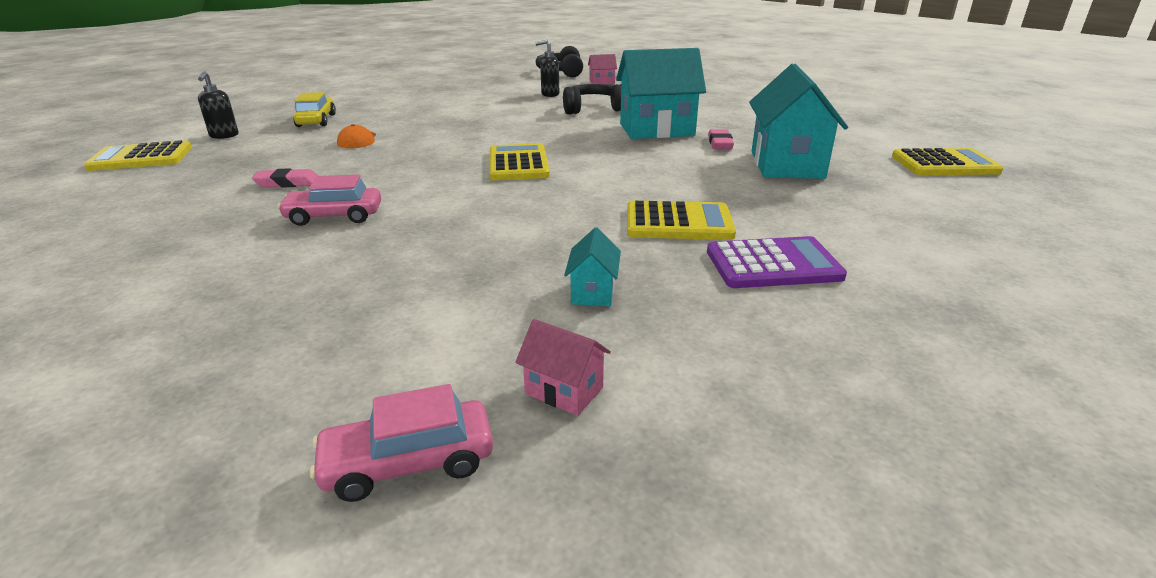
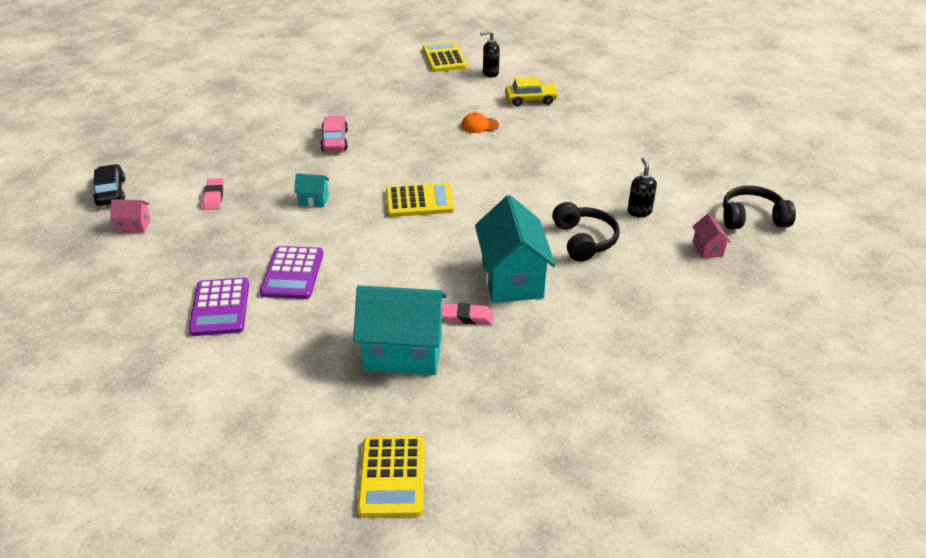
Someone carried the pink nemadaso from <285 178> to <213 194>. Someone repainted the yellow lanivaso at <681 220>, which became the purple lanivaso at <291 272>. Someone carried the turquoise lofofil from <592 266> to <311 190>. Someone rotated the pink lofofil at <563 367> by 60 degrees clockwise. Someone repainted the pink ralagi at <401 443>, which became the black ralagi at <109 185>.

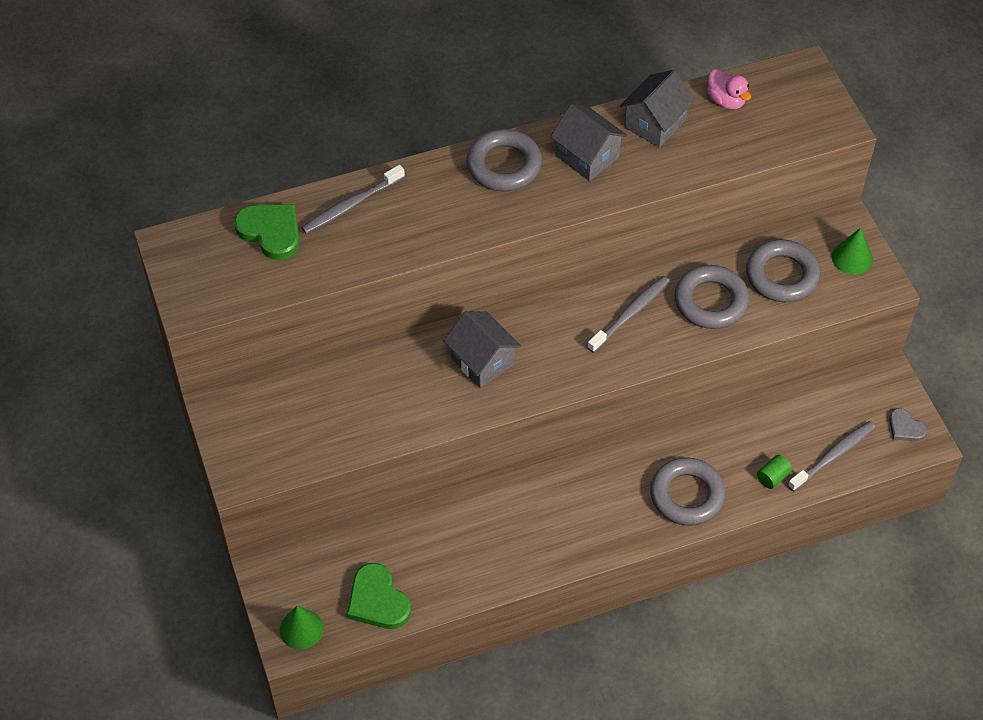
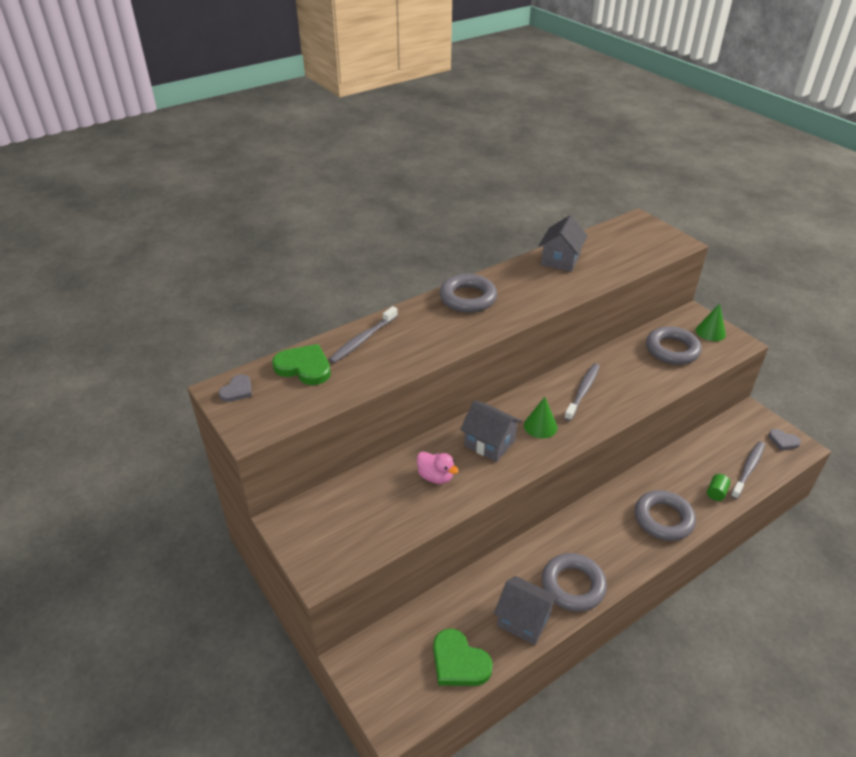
Someone carried the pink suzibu from <729 89> to <438 468>. Someone carried the grey lofofil from <588 142> to <526 610>. Someone carried the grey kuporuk from <711 297> to <574 582>. Someone carried the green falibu from <301 628> to <540 418>. Someone put down the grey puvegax at <235 388>.

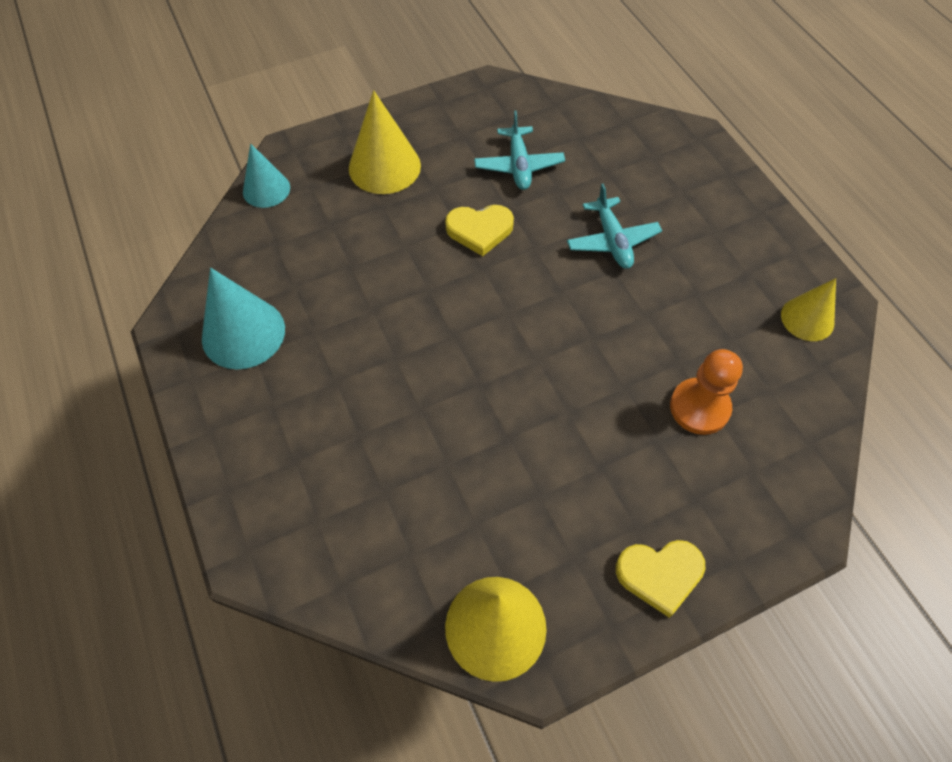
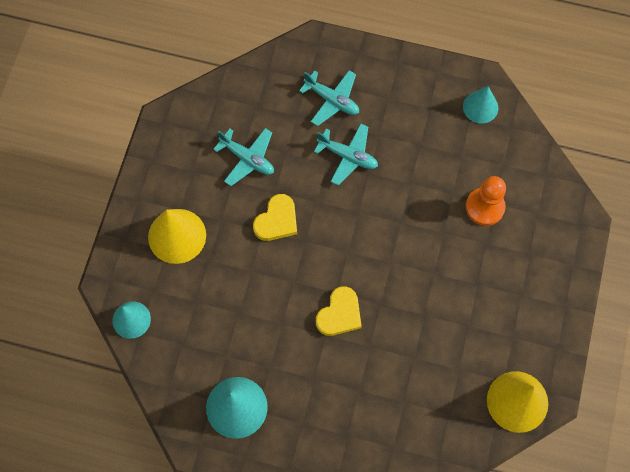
Someone repainted the yellow falibu at <808 309>, which became the turquoise falibu at <480 104>. Someone carried the yellow puvegax from <661 579> to <338 311>. Someone put down the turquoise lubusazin at <329 98>.

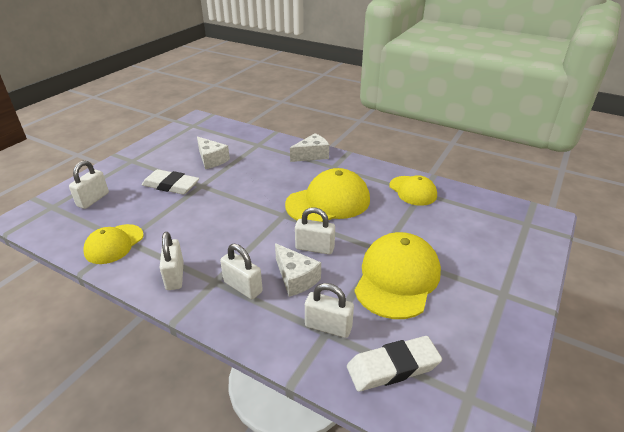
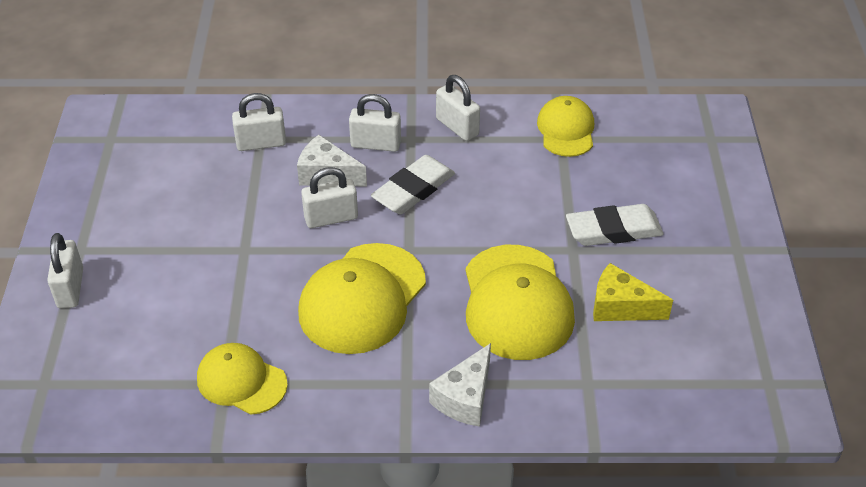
Someone repainted the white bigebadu at <213 152>, which became the yellow bigebadu at <633 292>. Someone carried the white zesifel from <89 185> to <65 270>. Someone carried the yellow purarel from <397 275> to <520 302>. Someone carried the white nemadaso from <394 364> to <413 184>.

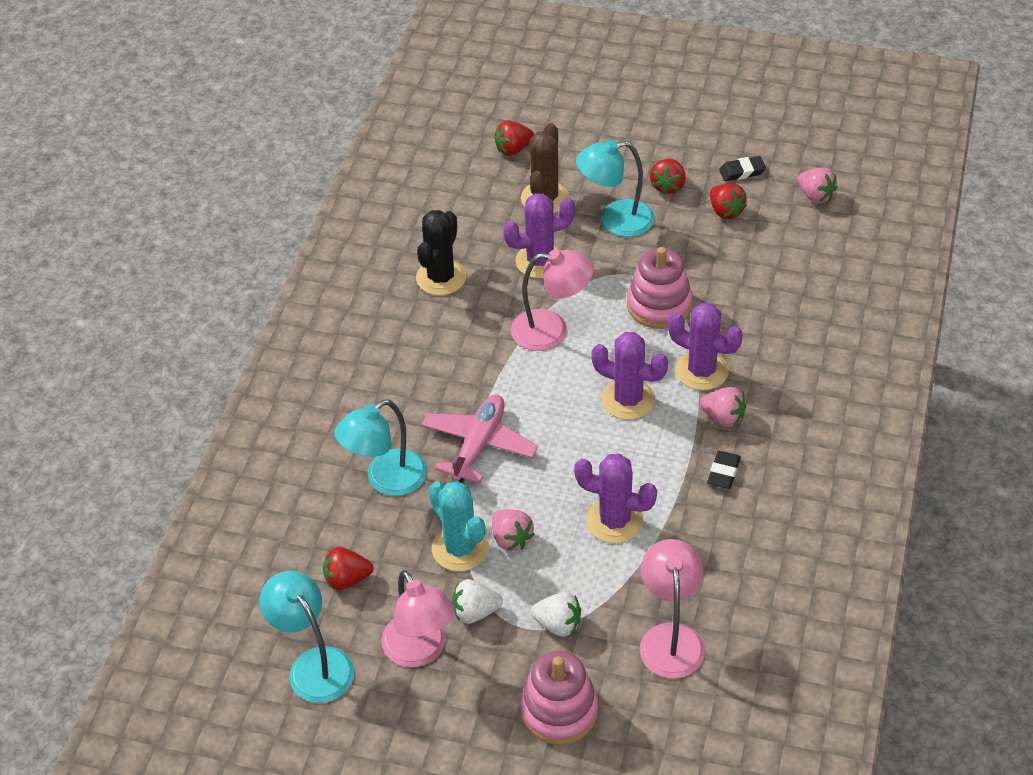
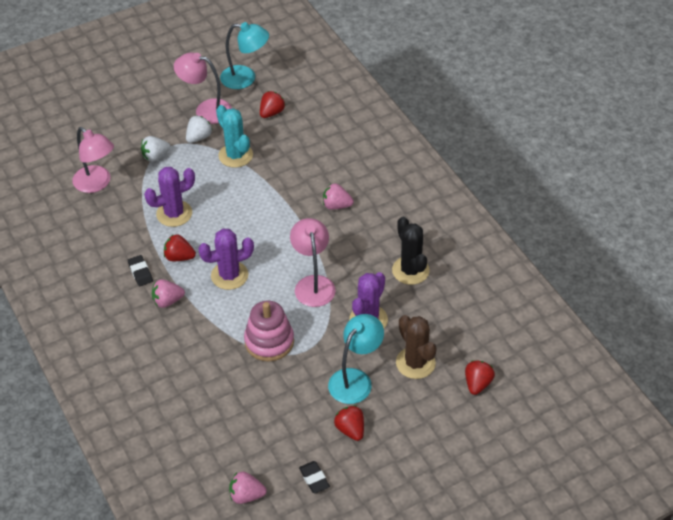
Someone rotated the black nemadaso at <742 168> by 60 degrees counterclockwise. Someone carried the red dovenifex from <728 201> to <180 248>. Someone rotated the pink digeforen at <552 300> by 120 degrees clockwise. Someone took away the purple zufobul at <705 347>. Someone took away the pink lubusazin at <479 438>. Someone took away the turquoise digeforen at <380 447>. Someone rotated the turquoise zufobul at <458 526> by 45 degrees clockwise. Someone carried the pink dovenifex from <513 530> to <338 196>. Someone took away the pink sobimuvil at <559 697>.

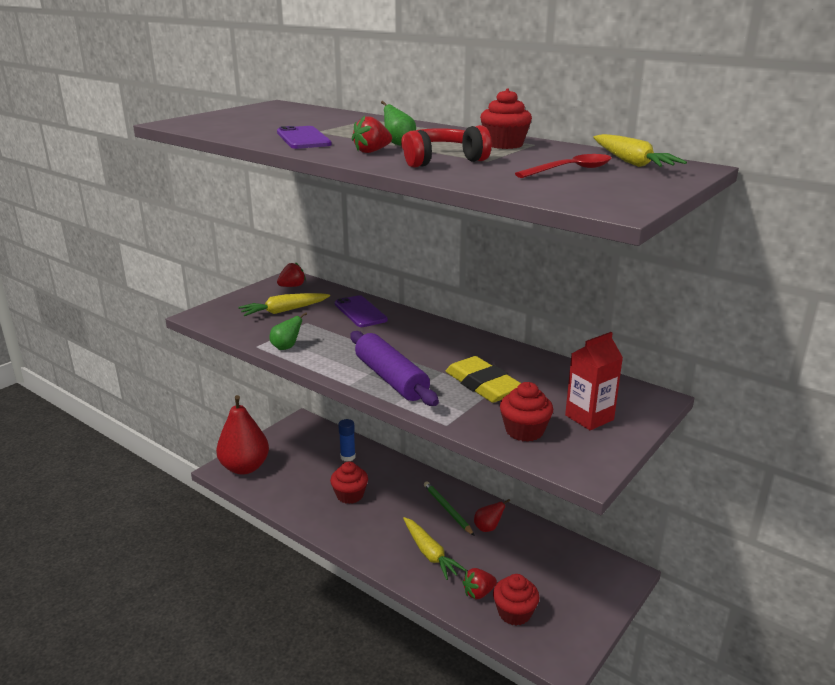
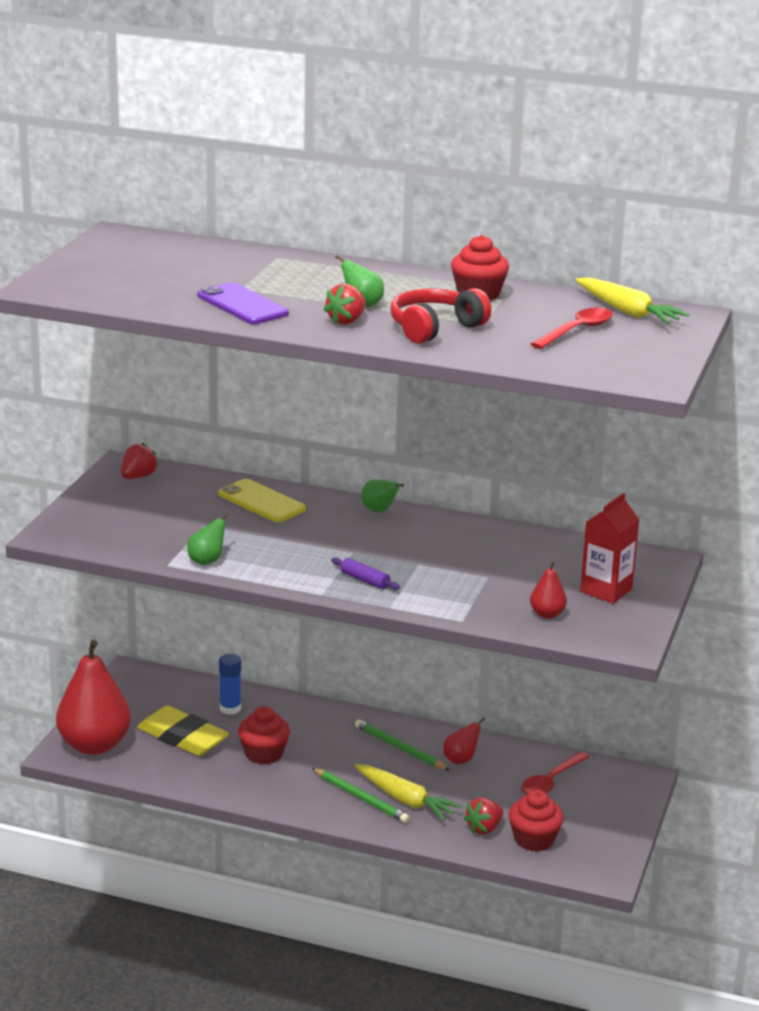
Someone took away the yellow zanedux at <284 304>. Someone repainted the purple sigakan at <361 311>, which became the yellow sigakan at <262 500>. Someone scaled the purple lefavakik at <395 368> by 0.43. Someone carried the yellow nemadaso from <483 379> to <183 731>. Someone swapped the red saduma at <526 412> for the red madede at <548 590>. Someone put down the green madede at <382 495>. Someone put down the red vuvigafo at <555 773>. Someone put down the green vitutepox at <361 795>.

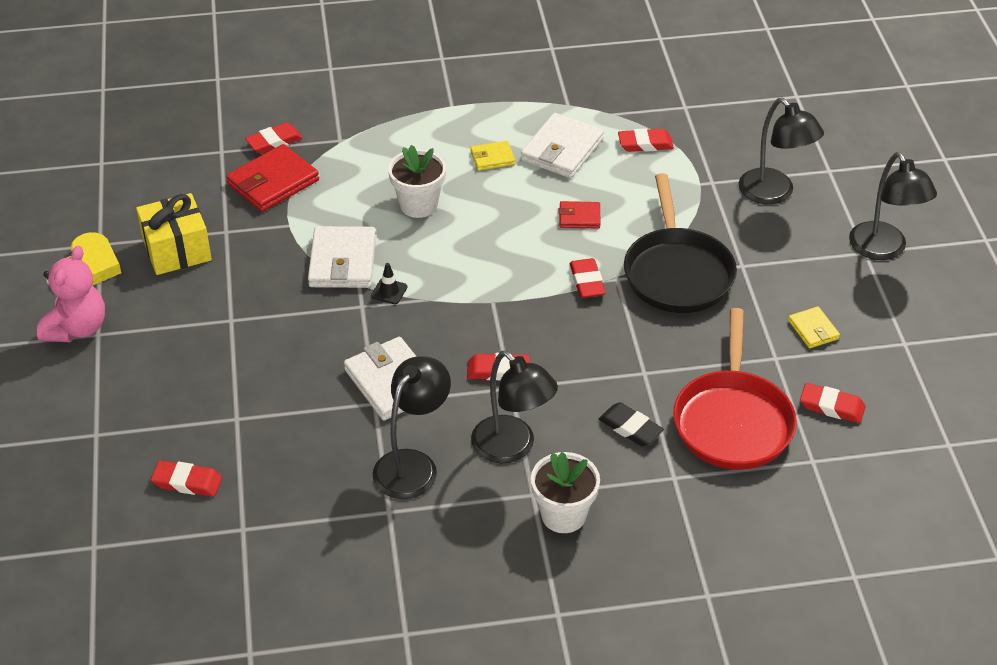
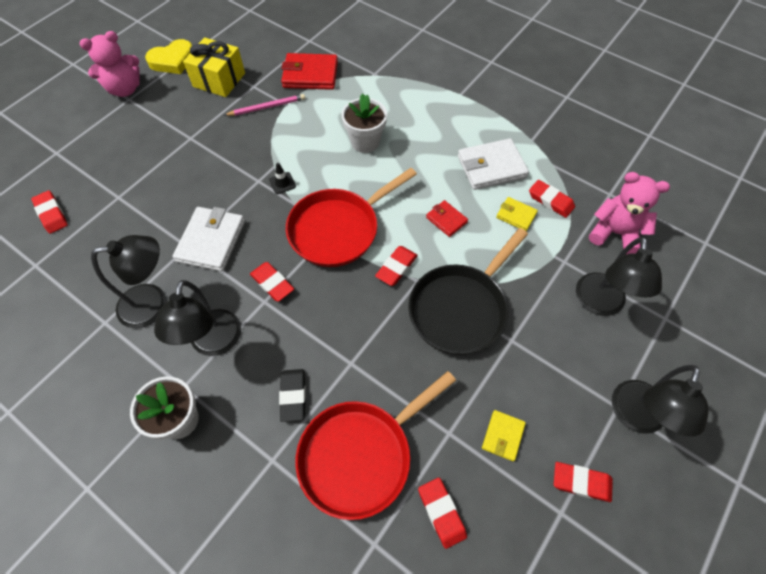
Someone carried the red nemadaso from <274 138> to <583 482>. Someone carried the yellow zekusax from <493 156> to <517 214>. Someone took away the white zekusax at <342 257>. Someone put down the pink vitutepox at <264 105>. Someone put down the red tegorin at <351 217>. Someone put down the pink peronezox at <629 213>.

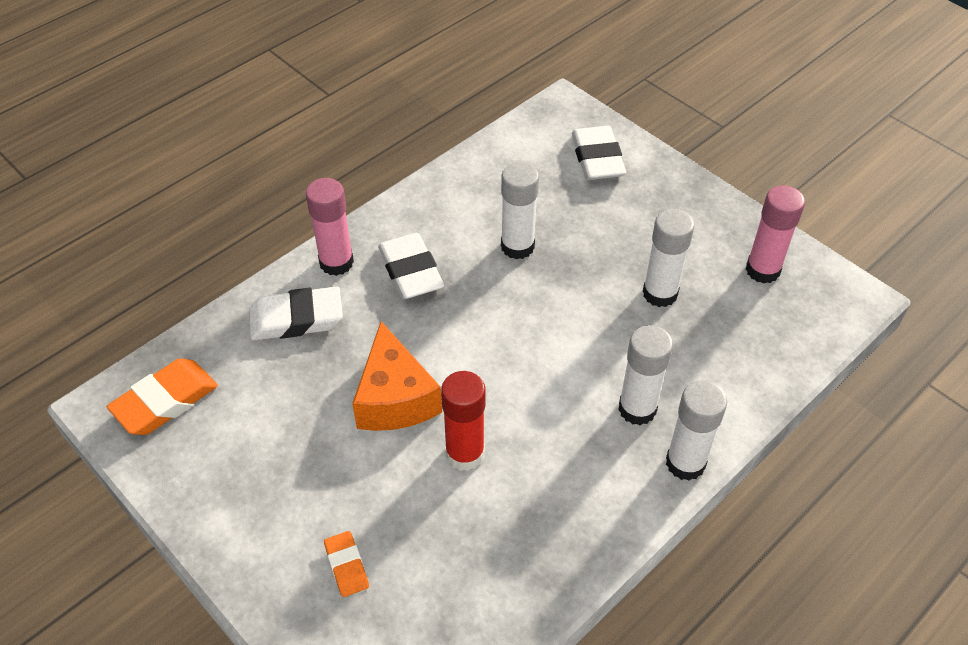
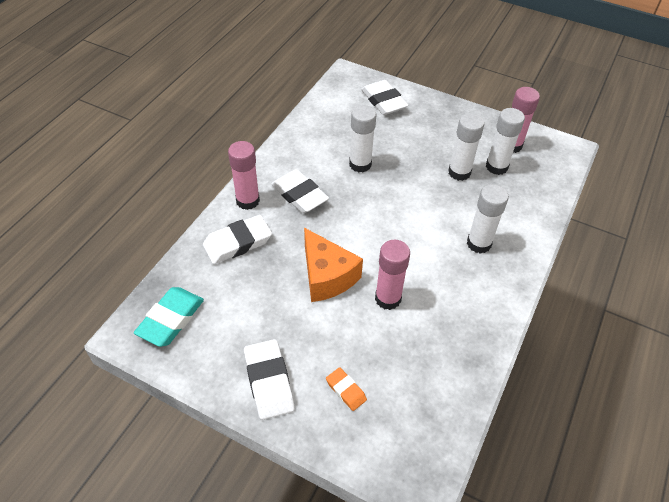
Someone repainted the orange nemadaso at <162 396>, which became the turquoise nemadaso at <169 317>. Someone repainted the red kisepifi at <463 421>, which became the pink kisepifi at <392 275>. Someone carried the white kisepifi from <696 430> to <505 141>. Someone put down the white nemadaso at <269 379>.

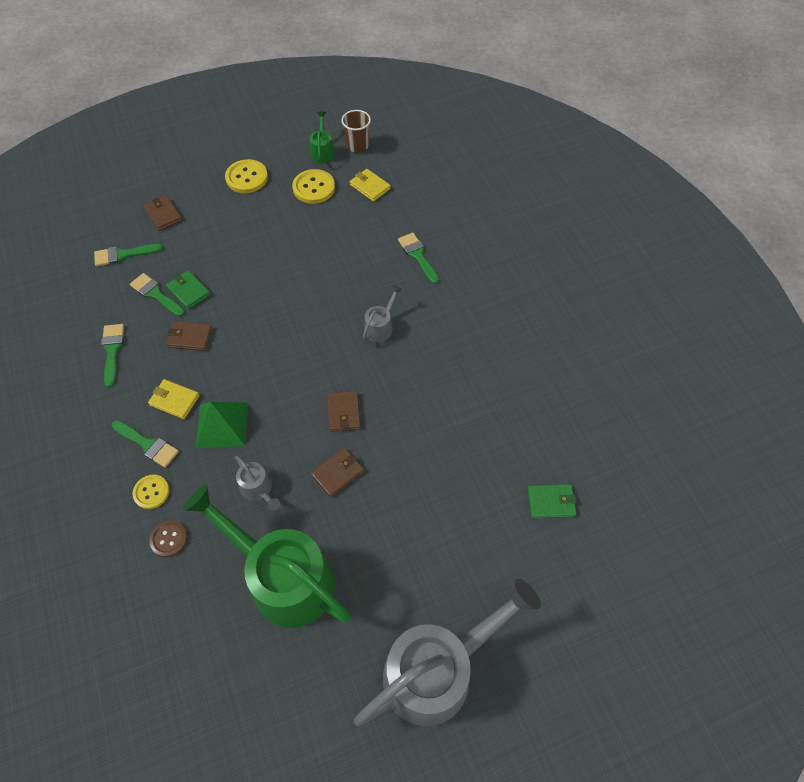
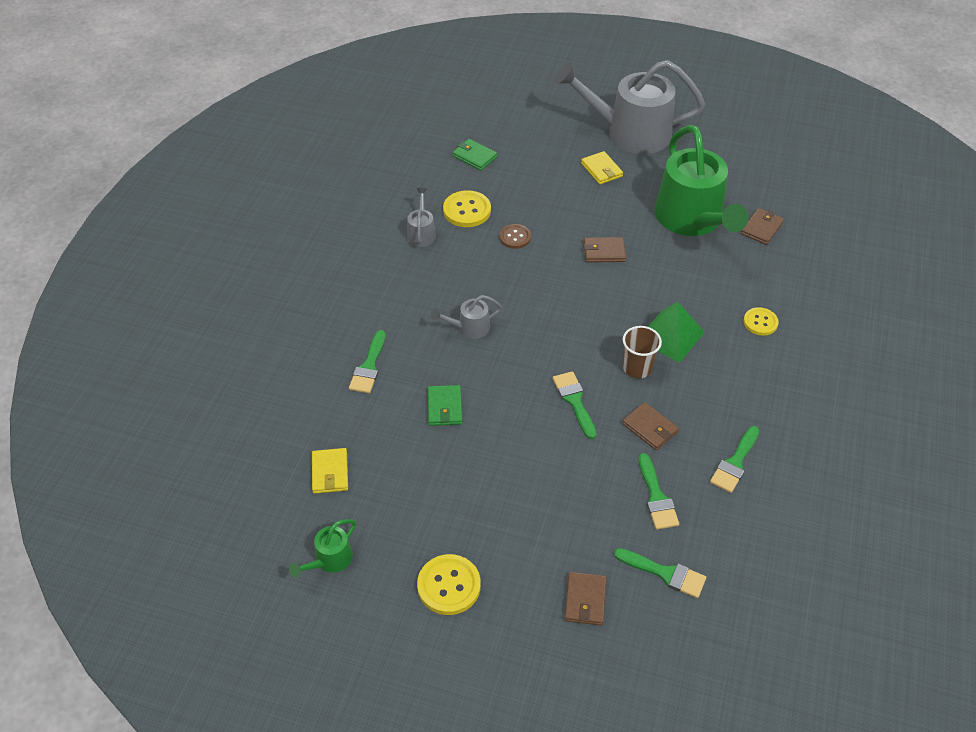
Someone carried the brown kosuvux from <356 131> to <642 352>. Someone carried the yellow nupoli from <313 186> to <467 208>. Someone carried the green zekusax from <188 289> to <445 405>. Someone carried the yellow zekusax from <174 399> to <602 168>. Someone carried the brown zekusax from <343 411> to <762 226>. Someone carried the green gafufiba from <145 444> to <575 405>. Someone carried the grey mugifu from <257 483> to <421 217>. Someone carried the brown nupoli from <168 538> to <515 236>.

